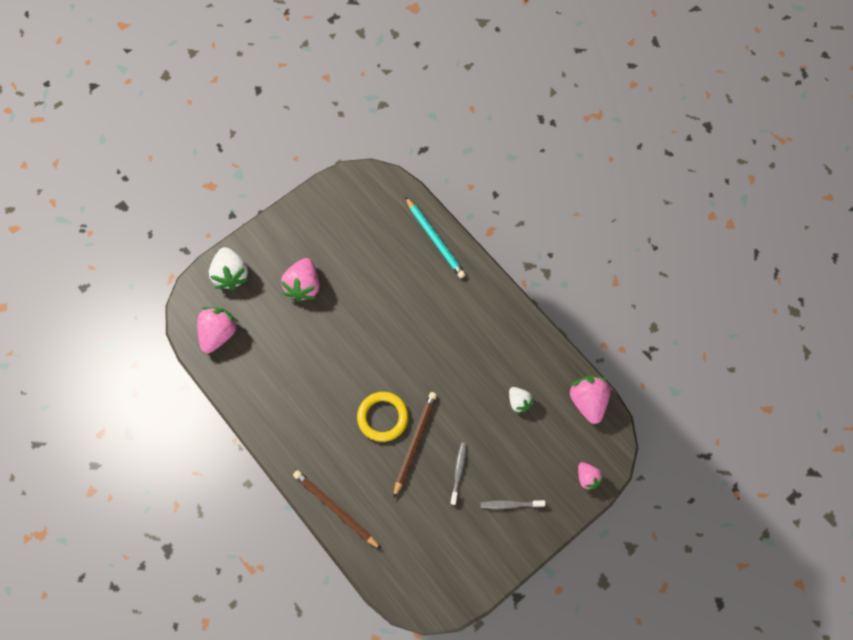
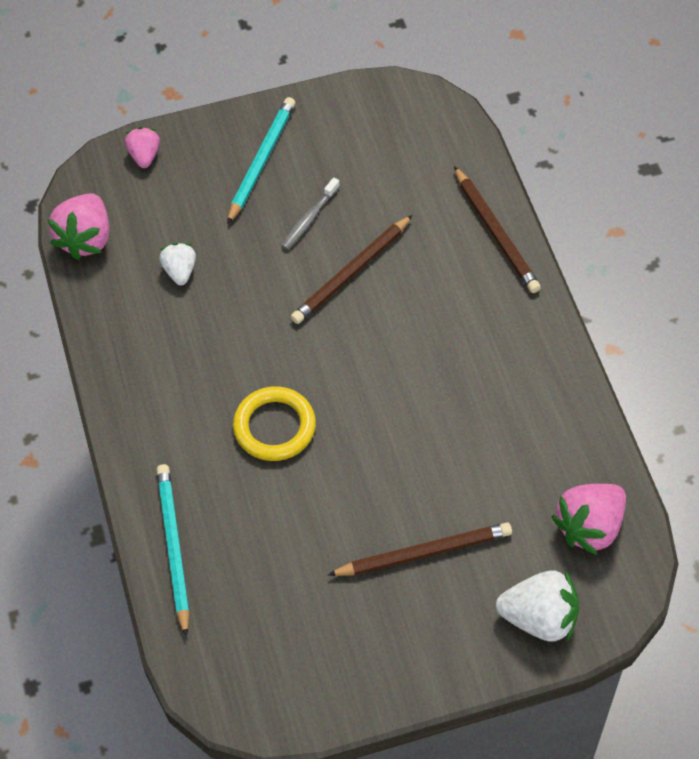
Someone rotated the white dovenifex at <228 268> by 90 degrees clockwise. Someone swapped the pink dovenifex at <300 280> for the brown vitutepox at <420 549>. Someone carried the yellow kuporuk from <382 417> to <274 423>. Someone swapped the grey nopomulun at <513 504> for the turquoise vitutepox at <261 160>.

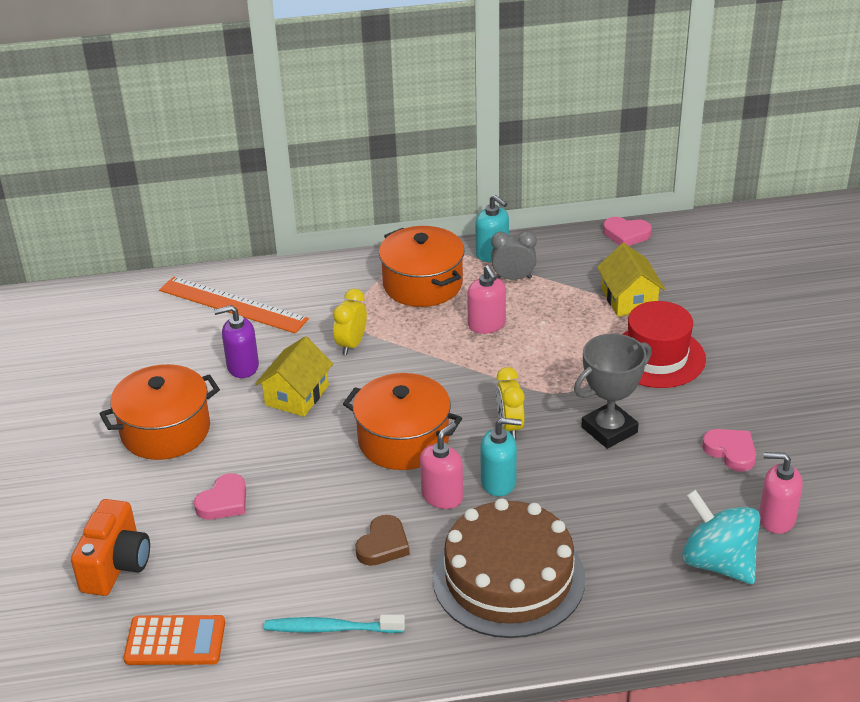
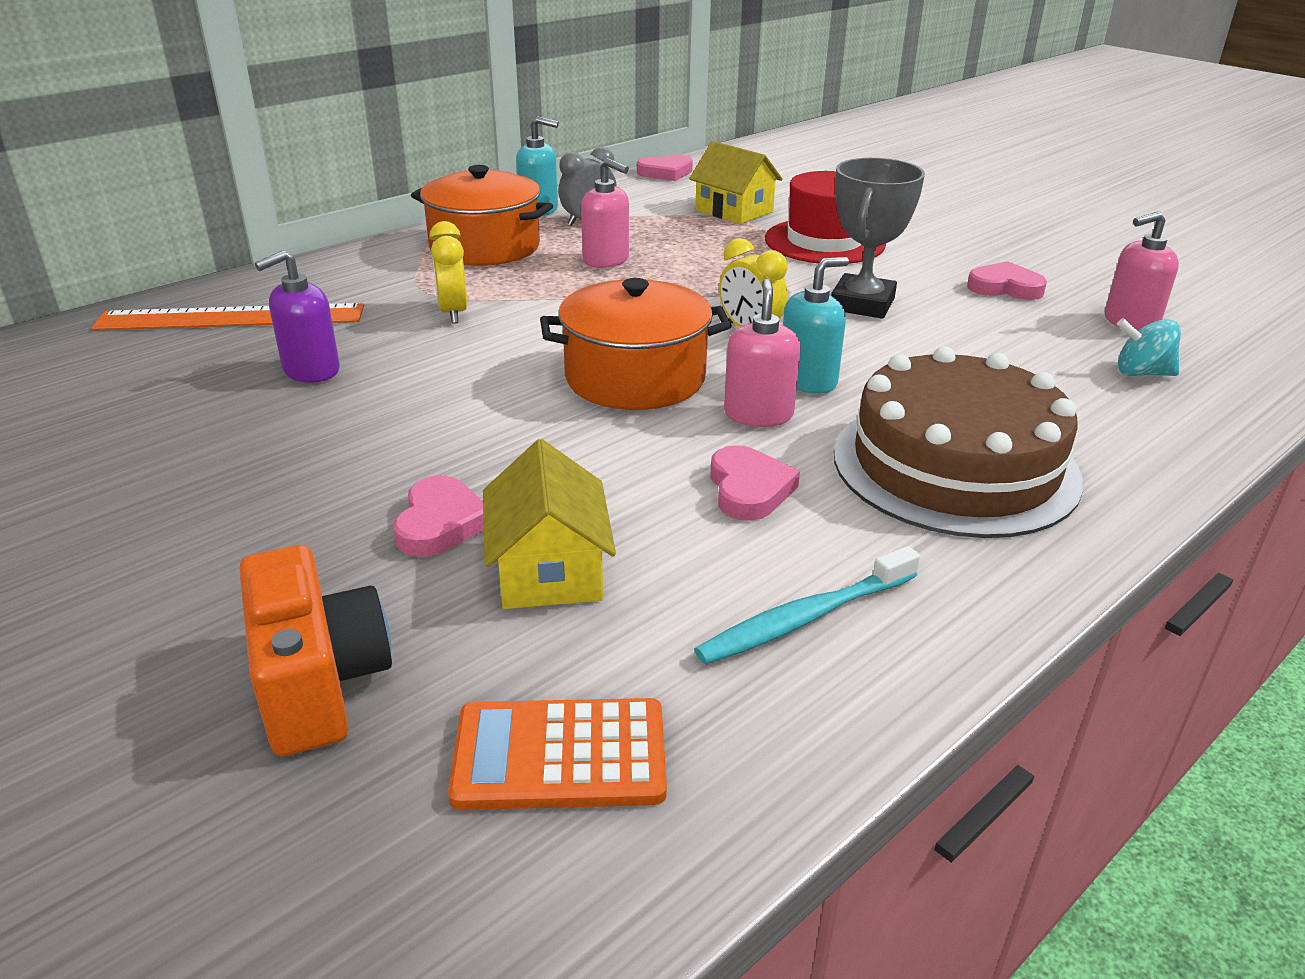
Someone carried the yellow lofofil from <294 376> to <549 524>. Someone took away the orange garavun at <159 412>. Someone scaled the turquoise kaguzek at <721 537> by 0.56. Someone repainted the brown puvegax at <382 540>, which became the pink puvegax at <755 483>. Someone rotated the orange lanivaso at <174 640> by 150 degrees counterclockwise.

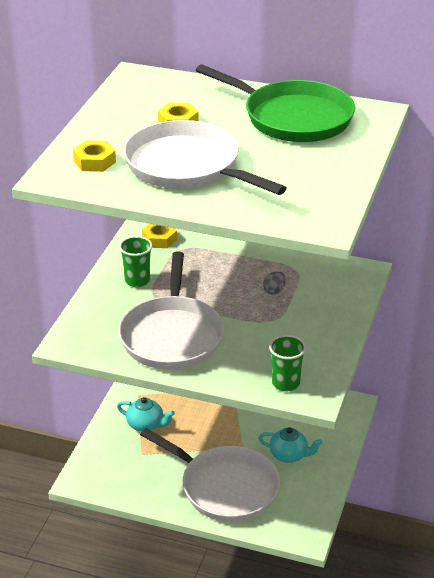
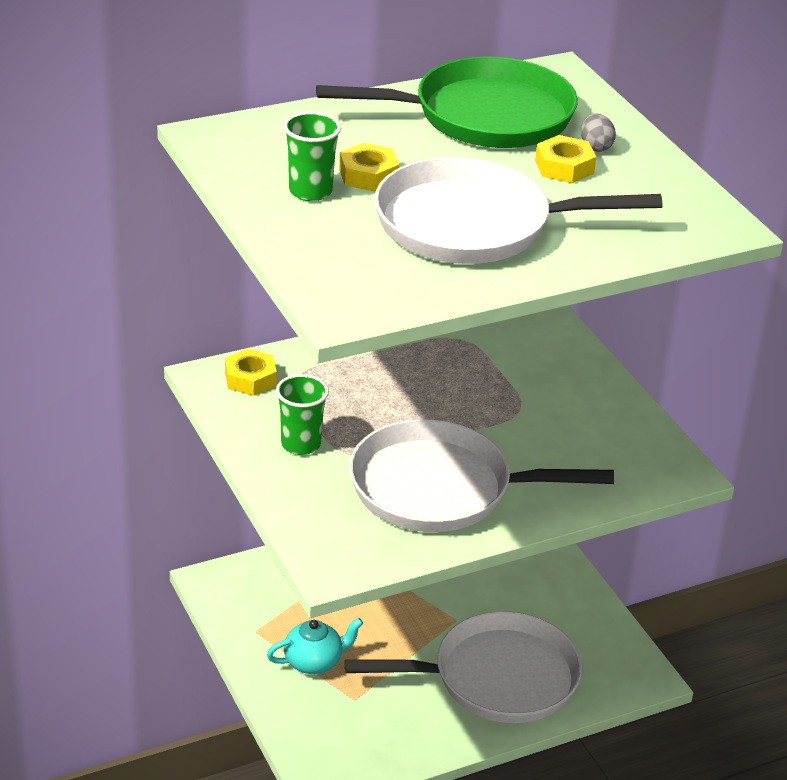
Someone carried the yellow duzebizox from <94 156> to <565 159>. Someone rotated the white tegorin at <171 311> by 135 degrees clockwise. Someone carried the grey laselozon from <274 283> to <598 132>. Someone carried the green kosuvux from <287 363> to <312 156>. Someone took away the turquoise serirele at <290 445>.

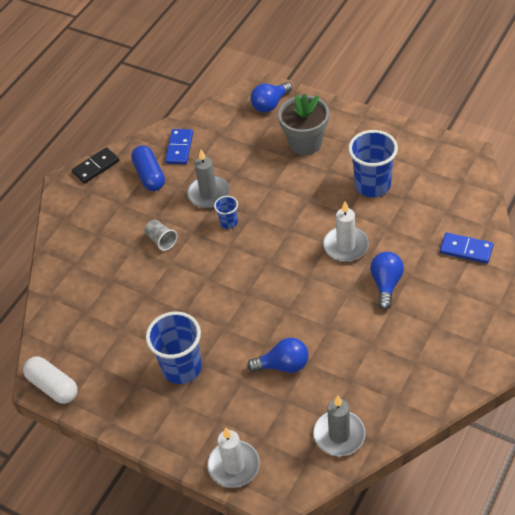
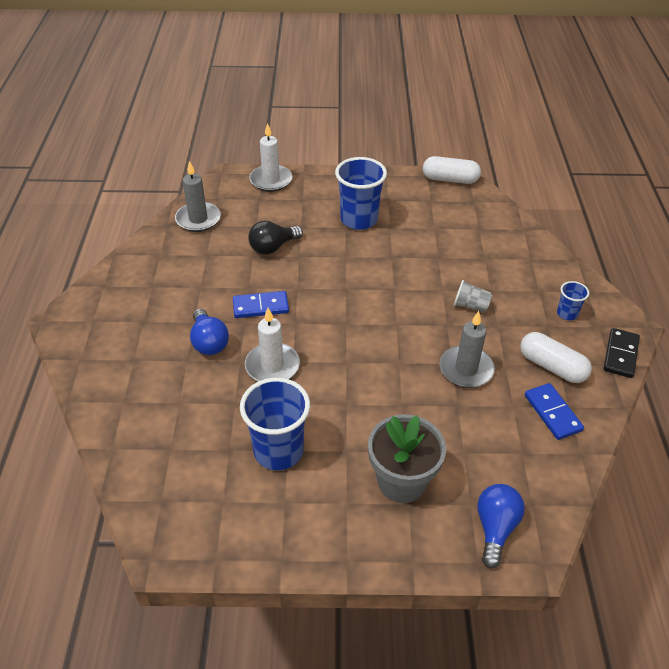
Someone repainted the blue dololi at <148 168>, which became the white dololi at <556 357>. Someone carried the blue kosuvux from <226 212> to <573 300>. Someone carried the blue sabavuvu from <467 248> to <261 304>. Someone repainted the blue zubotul at <277 355>, which became the black zubotul at <275 238>.

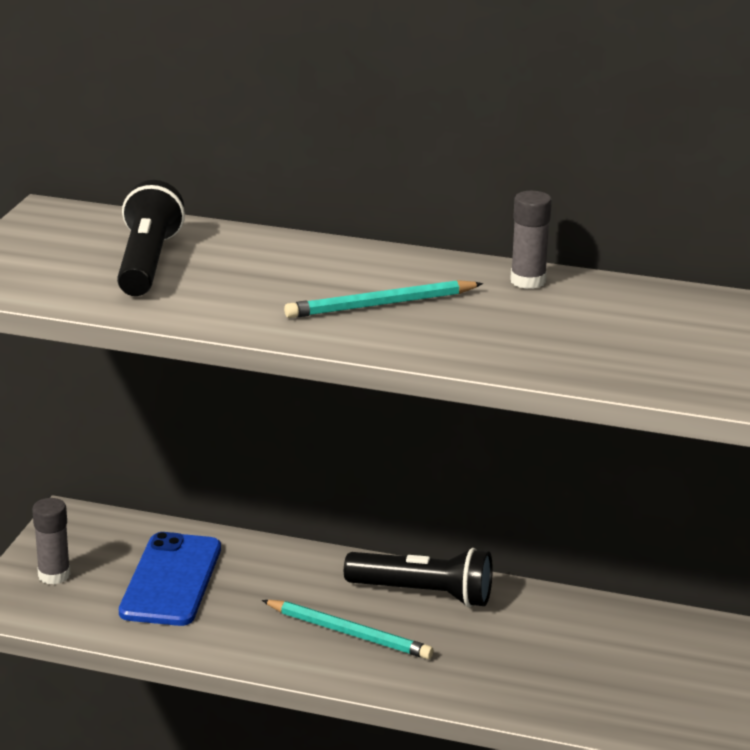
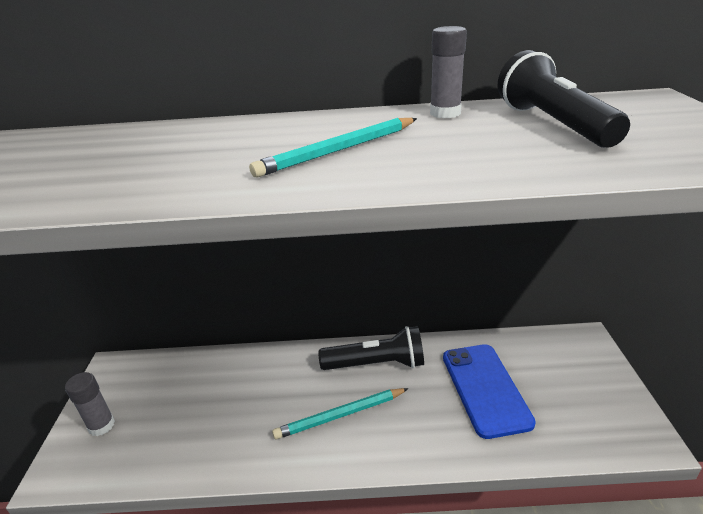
Someone carried the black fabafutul from <151 238> to <564 99>. Someone carried the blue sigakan from <170 579> to <489 391>. Someone rotated the turquoise vitutepox at <347 629> by 150 degrees clockwise.

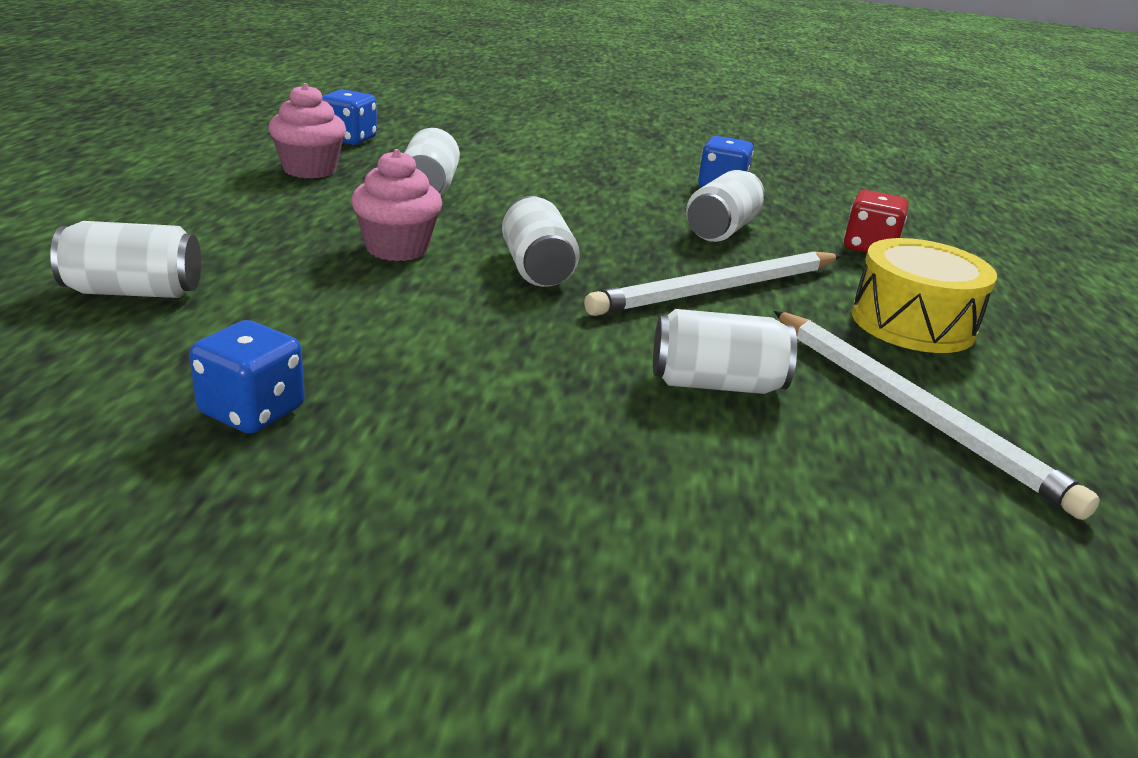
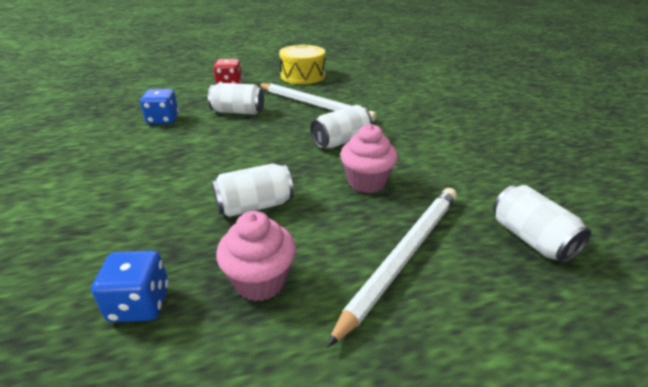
Someone took away the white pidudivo at <725 351>. Someone carried the white vitutepox from <937 415> to <392 268>. Someone took away the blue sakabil at <247 377>.

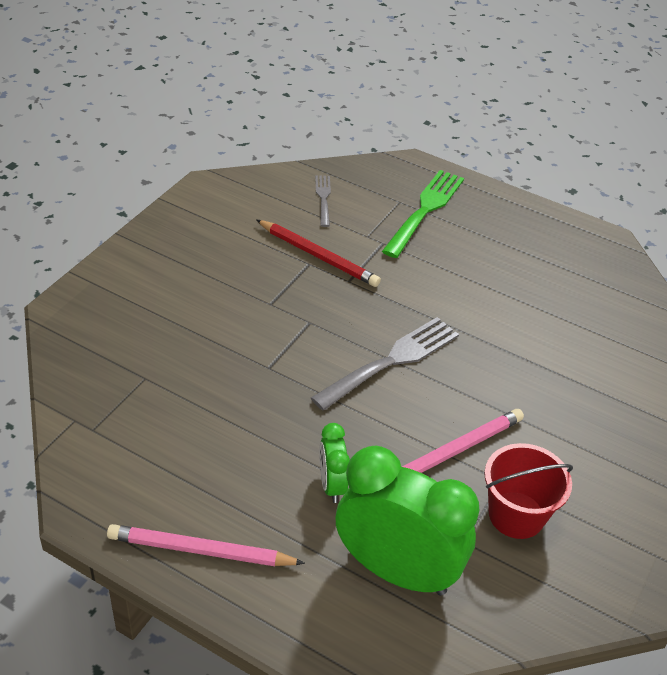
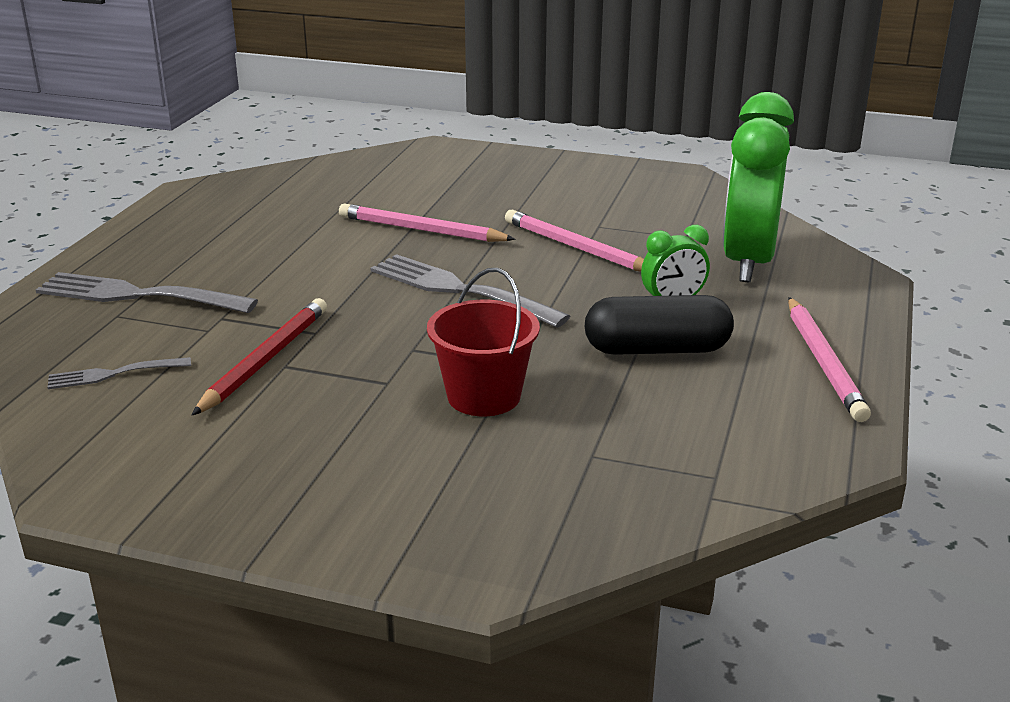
Someone repainted the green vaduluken at <423 214>, which became the grey vaduluken at <147 292>. Someone carried the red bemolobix from <528 491> to <483 342>. Someone put down the pink vitutepox at <427 222>. Someone put down the black dololi at <659 325>.

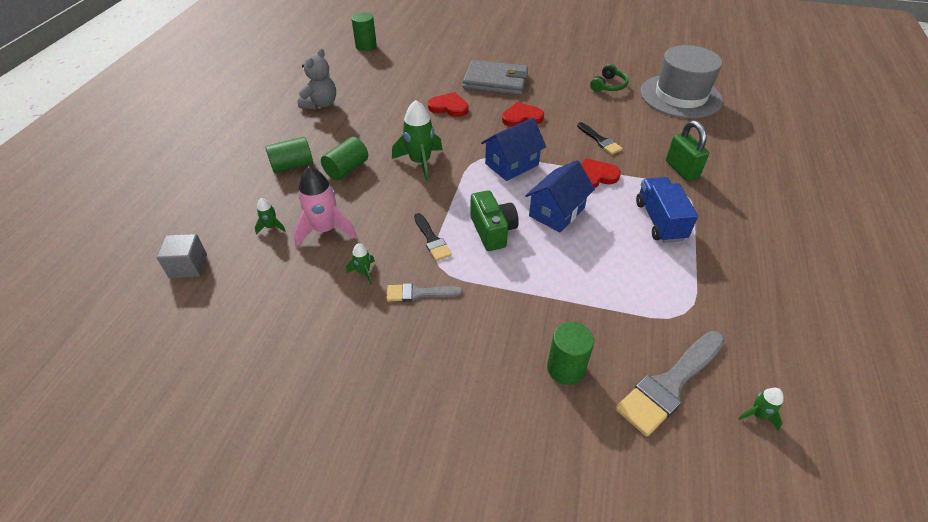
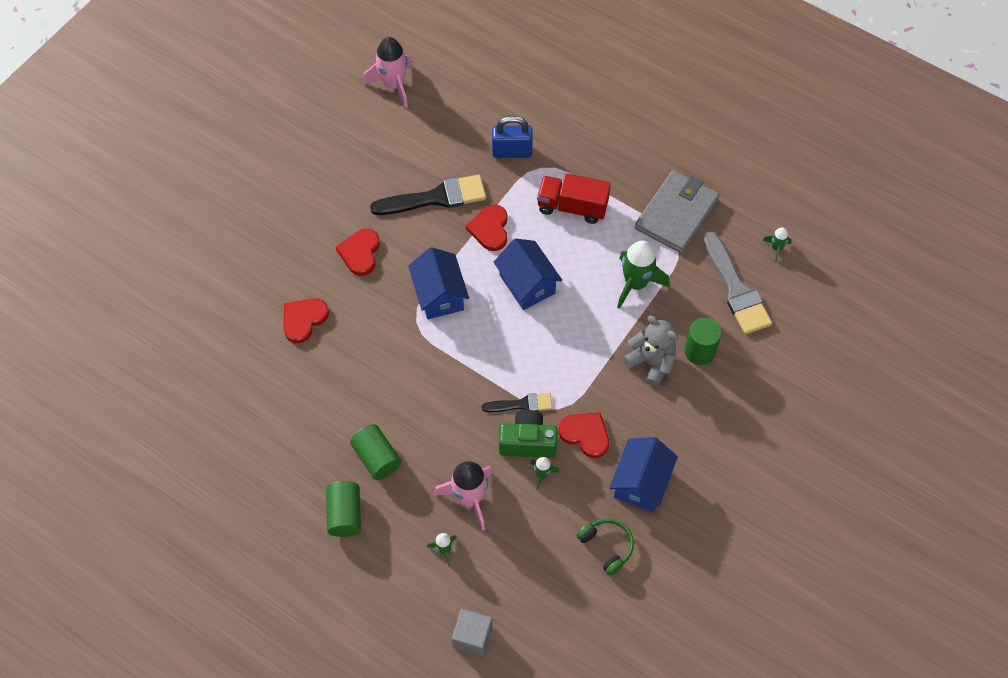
Someone took away the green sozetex at <364 31>. Someone swapped the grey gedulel at <682 82> for the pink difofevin at <388 72>. Someone carried the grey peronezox from <317 79> to <650 351>. Someone carried the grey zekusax from <495 77> to <677 211>. Someone carried the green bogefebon from <609 78> to <605 547>. Someone carried the green difofevin from <417 140> to <643 274>. Someone repainted the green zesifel at <687 150>, which became the blue zesifel at <512 137>. Someone scaled the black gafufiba at <600 138> by 1.77. Someone repainted the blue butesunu at <667 210>, which became the red butesunu at <574 198>. Someone carried the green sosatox from <494 220> to <528 434>. Someone swapped the grey gafufiba at <425 292> for the red puvegax at <583 435>. Someone put down the blue lofofil at <643 474>.

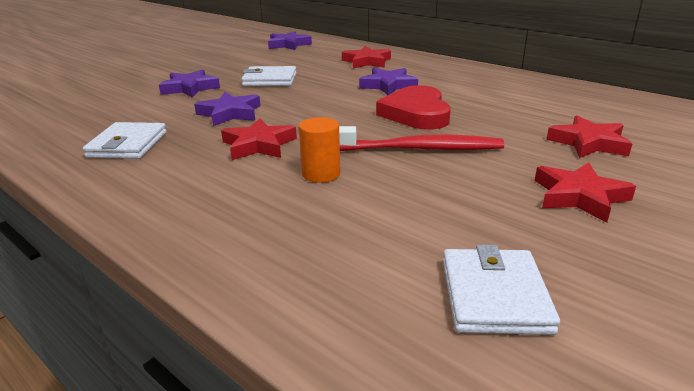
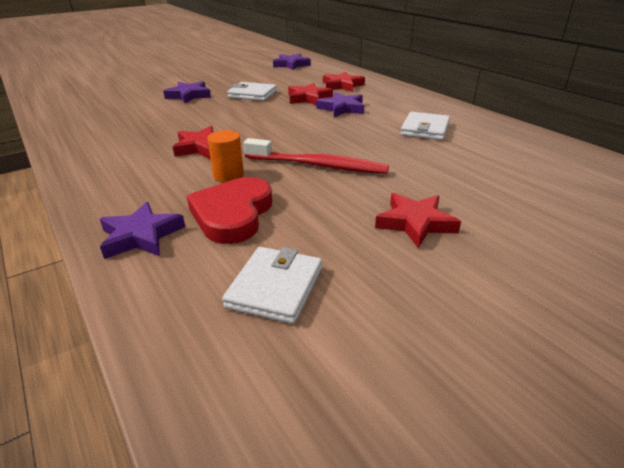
Someone carried the red puvegax from <413 107> to <229 210>. Someone carried the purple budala from <227 109> to <142 230>. Someone carried the red budala from <589 137> to <310 94>. Someone carried the white zekusax from <125 140> to <425 126>.

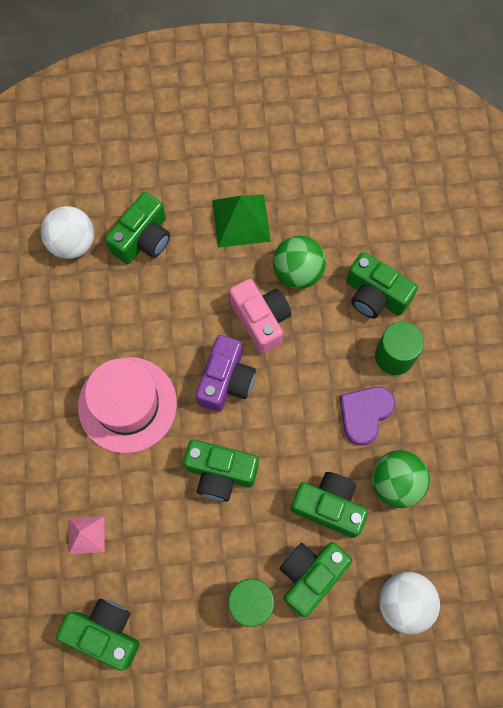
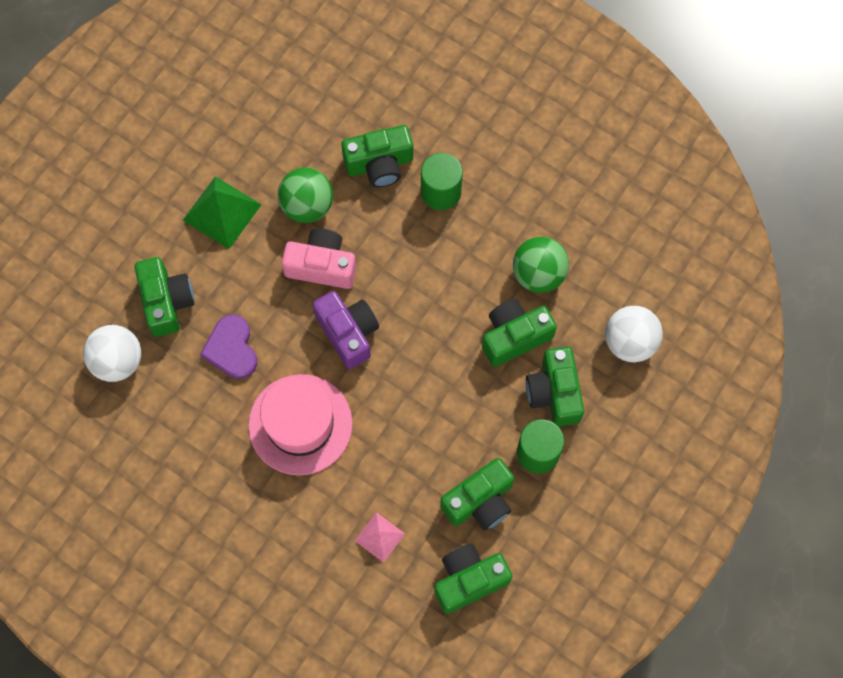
Someone carried the purple puvegax from <367 415> to <228 346>. Someone carried the green sosatox from <221 471> to <477 494>.

